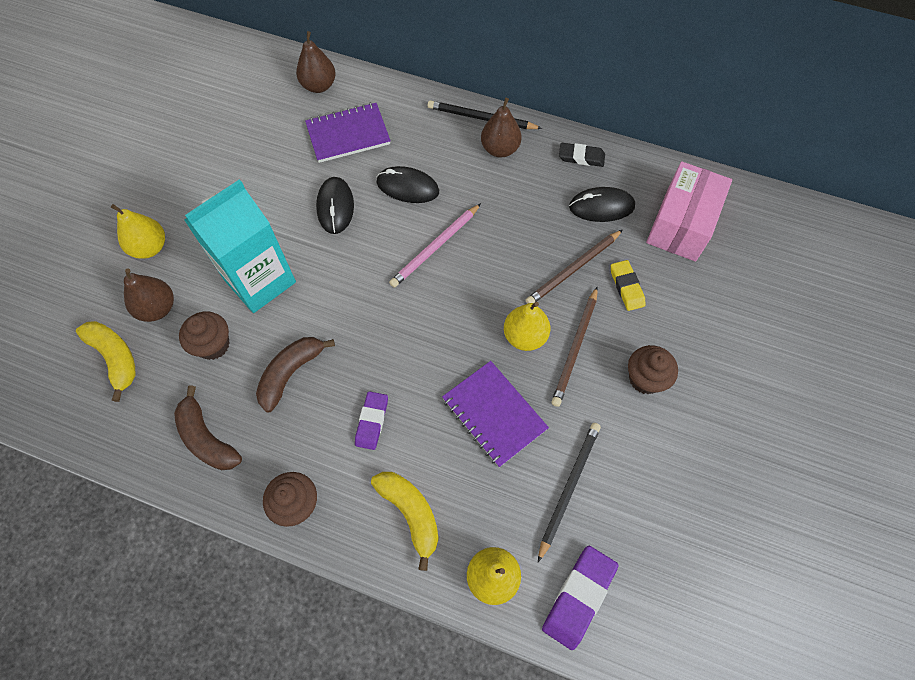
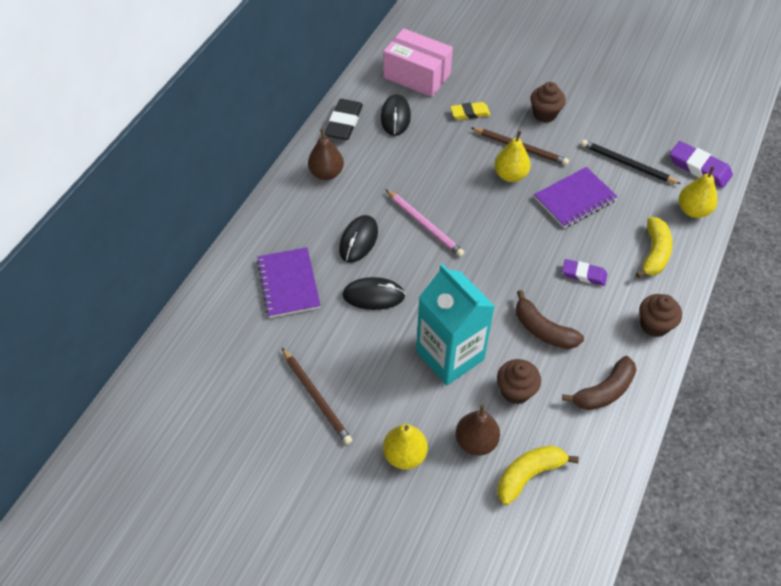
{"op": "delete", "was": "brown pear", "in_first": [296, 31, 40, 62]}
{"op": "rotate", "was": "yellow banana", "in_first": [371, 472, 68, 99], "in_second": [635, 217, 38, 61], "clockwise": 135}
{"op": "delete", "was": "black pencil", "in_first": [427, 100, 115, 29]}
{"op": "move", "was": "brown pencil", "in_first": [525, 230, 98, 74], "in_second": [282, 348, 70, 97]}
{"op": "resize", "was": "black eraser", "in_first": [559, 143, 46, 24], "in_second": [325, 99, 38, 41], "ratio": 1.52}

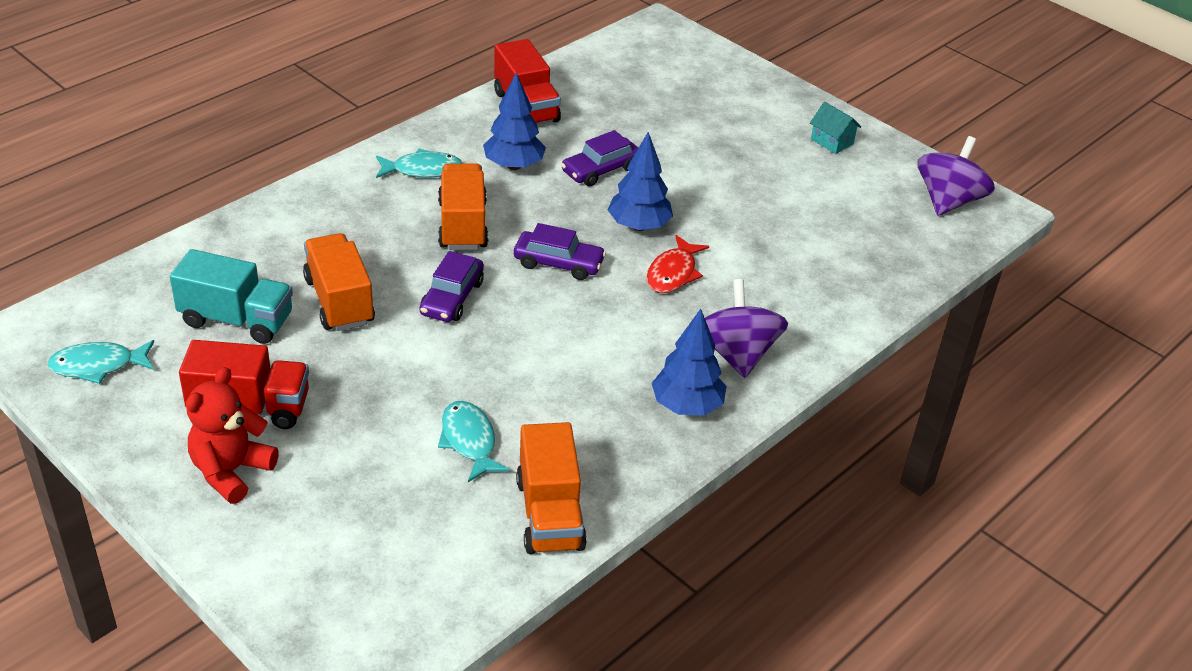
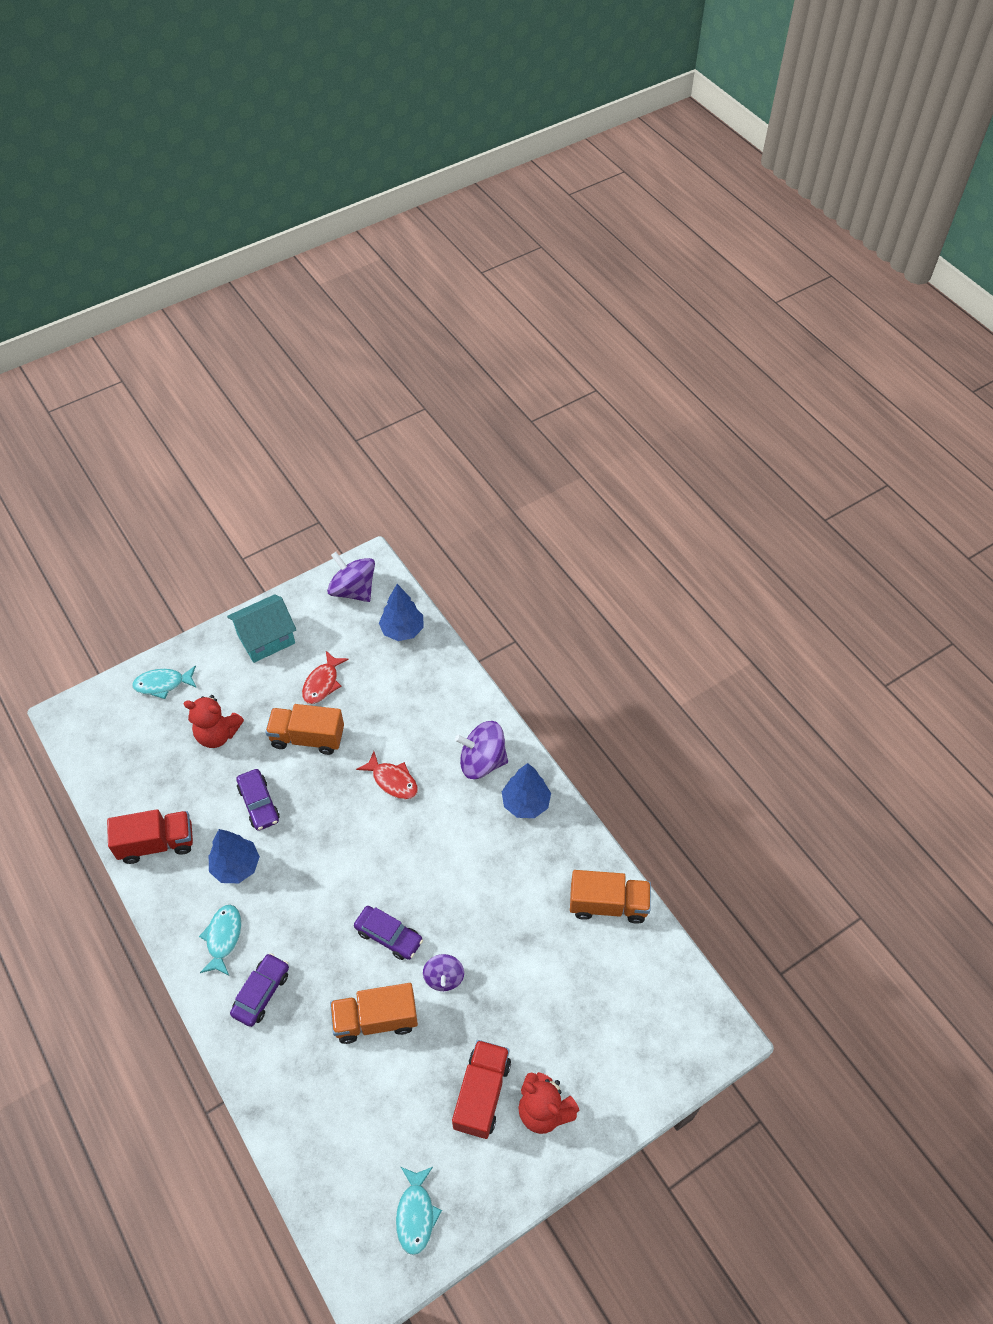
{"op": "delete", "was": "turquoise truck", "in_first": [170, 249, 123, 95]}
{"op": "move", "was": "orange truck", "in_first": [438, 163, 50, 87], "in_second": [265, 704, 79, 51]}
{"op": "move", "was": "turquoise fish", "in_first": [438, 401, 72, 81], "in_second": [132, 665, 65, 34]}
{"op": "move", "was": "purple car", "in_first": [514, 223, 92, 57], "in_second": [230, 953, 59, 74]}
{"op": "move", "was": "blue tree", "in_first": [608, 132, 65, 99], "in_second": [379, 584, 45, 57]}
{"op": "resize", "was": "turquoise house", "in_first": [810, 102, 51, 52], "in_second": [227, 594, 69, 69], "ratio": 1.85}
{"op": "insert", "now": "red teddy bear", "in_second": [184, 695, 60, 53]}
{"op": "insert", "now": "red fish", "in_second": [302, 651, 47, 53]}
{"op": "insert", "now": "purple spinning top", "in_second": [423, 954, 41, 37]}

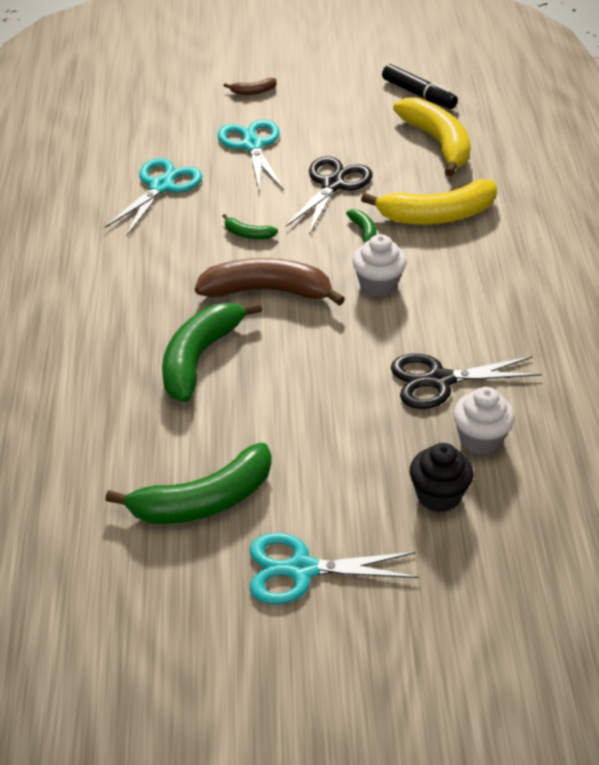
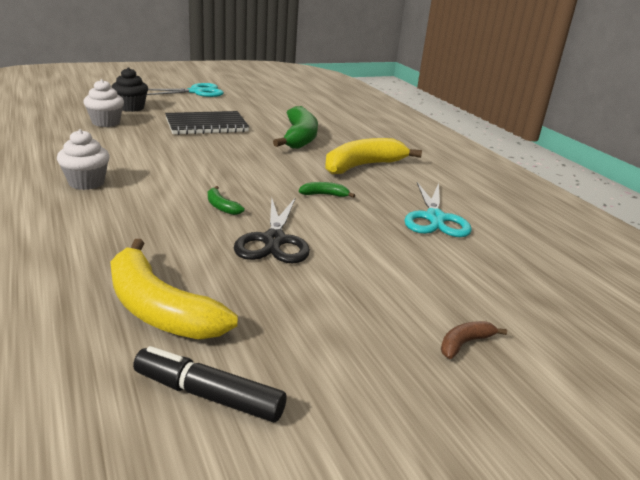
{"op": "delete", "was": "green banana", "in_first": [105, 443, 167, 81]}
{"op": "delete", "was": "brown banana", "in_first": [195, 258, 150, 48]}
{"op": "delete", "was": "turquoise scissors", "in_first": [217, 120, 67, 73]}
{"op": "move", "was": "white cupcake", "in_first": [352, 234, 55, 63], "in_second": [57, 129, 53, 61]}
{"op": "move", "was": "yellow banana", "in_first": [361, 179, 136, 46], "in_second": [325, 138, 97, 36]}
{"op": "delete", "was": "black scissors", "in_first": [391, 354, 151, 55]}
{"op": "insert", "now": "black notebook", "in_second": [165, 111, 84, 24]}

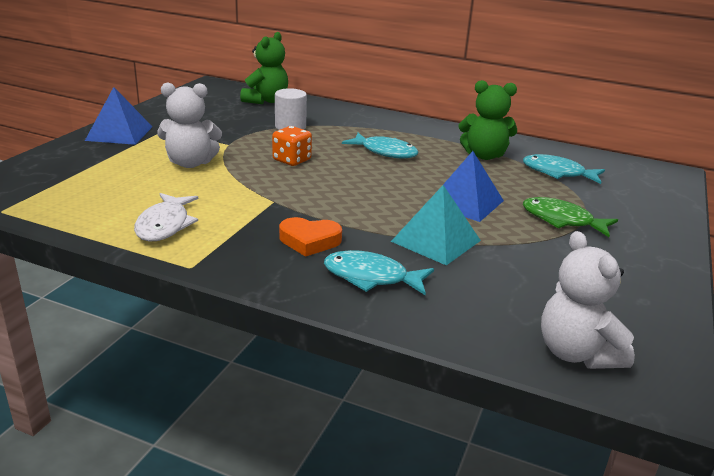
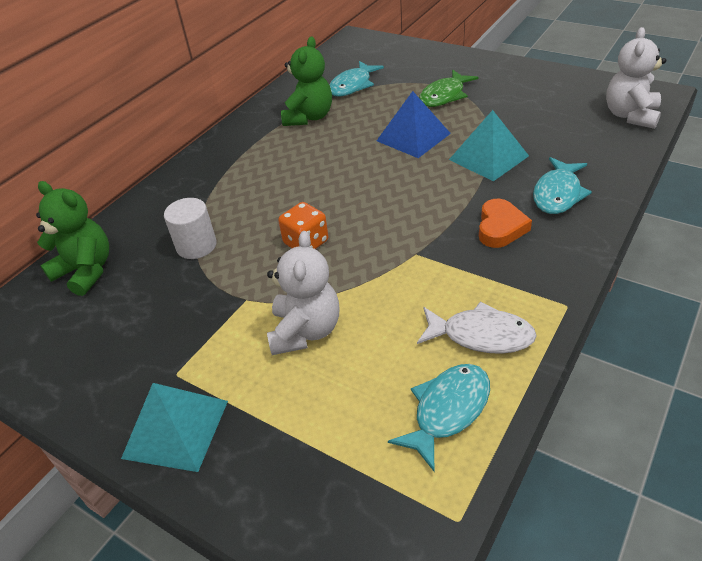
{"op": "recolor", "was": "blue pyramid", "now": "turquoise pyramid", "in_first": [85, 87, 67, 58], "in_second": [121, 383, 107, 89]}
{"op": "move", "was": "turquoise fish", "in_first": [342, 133, 77, 26], "in_second": [388, 364, 102, 107]}
{"op": "rotate", "was": "white teddy bear", "in_first": [541, 231, 94, 138], "in_second": [606, 27, 60, 102], "clockwise": 120}

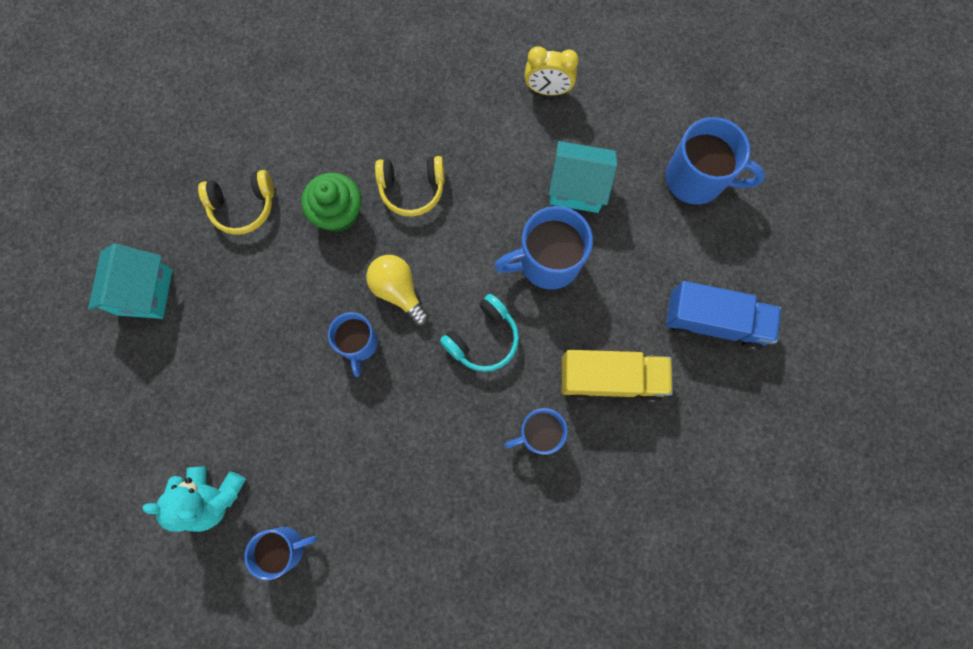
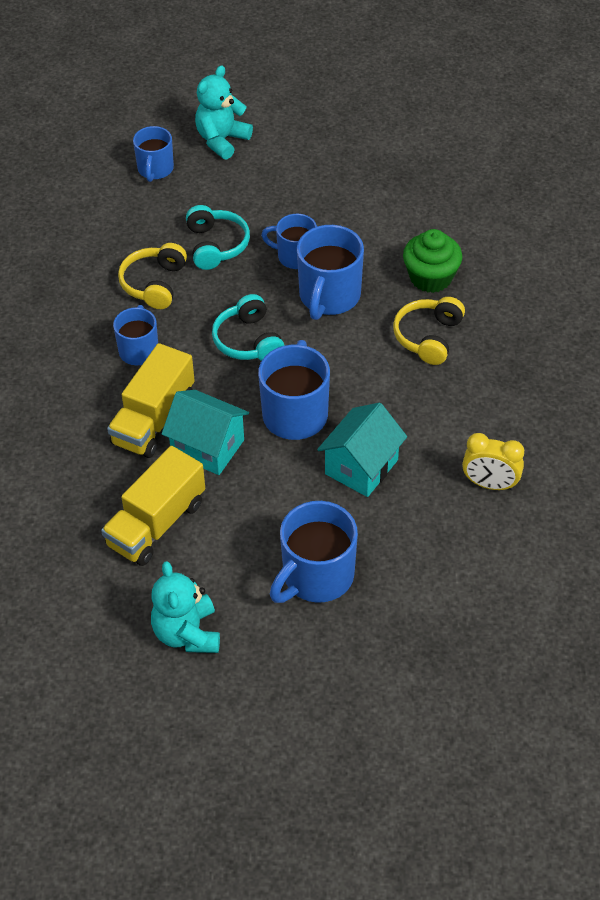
{"op": "move", "was": "turquoise house", "in_first": [88, 244, 84, 75], "in_second": [162, 390, 87, 85]}
{"op": "move", "was": "yellow headphones", "in_first": [198, 170, 76, 65], "in_second": [118, 243, 69, 66]}
{"op": "replace", "was": "yellow light bulb", "now": "blue mug", "in_first": [366, 255, 63, 71], "in_second": [297, 225, 67, 95]}
{"op": "rotate", "was": "yellow clock", "in_first": [525, 46, 54, 49], "in_second": [462, 433, 62, 57], "clockwise": -105}
{"op": "recolor", "was": "blue truck", "now": "yellow truck", "in_first": [666, 281, 115, 69], "in_second": [101, 446, 104, 120]}
{"op": "insert", "now": "turquoise teddy bear", "in_second": [151, 561, 69, 92]}
{"op": "insert", "now": "turquoise headphones", "in_second": [186, 205, 64, 65]}

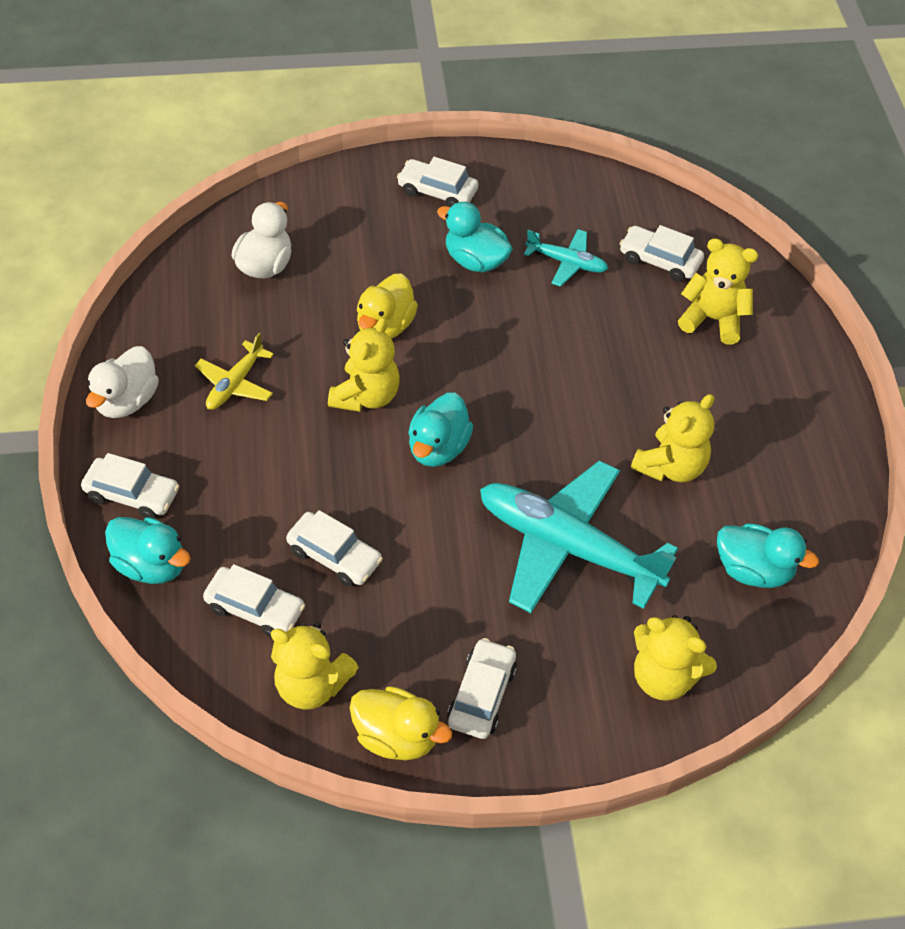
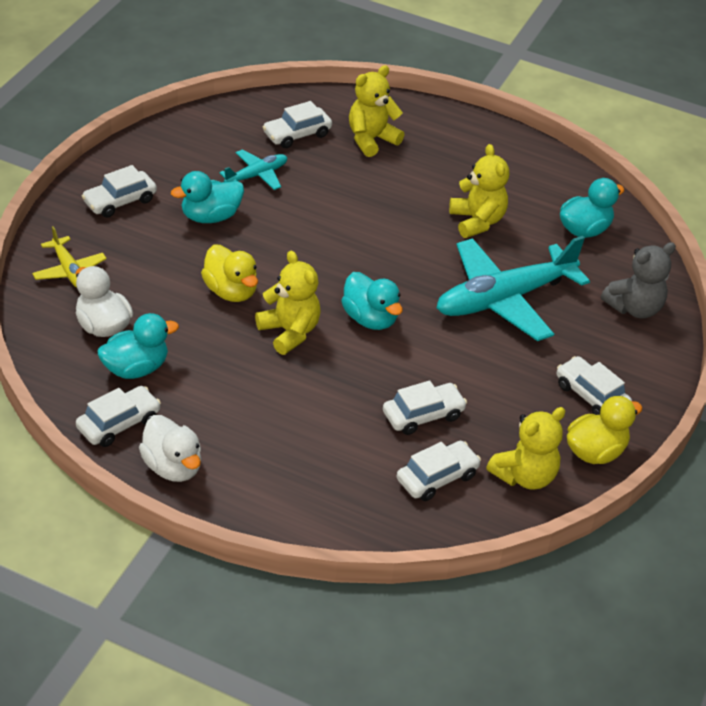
{"op": "move", "was": "white car", "in_first": [81, 453, 98, 66], "in_second": [76, 386, 85, 61]}
{"op": "move", "was": "turquoise duck", "in_first": [105, 517, 86, 67], "in_second": [97, 313, 82, 66]}
{"op": "move", "was": "yellow plane", "in_first": [195, 333, 79, 77], "in_second": [32, 226, 75, 62]}
{"op": "recolor", "was": "yellow teddy bear", "now": "grey teddy bear", "in_first": [634, 615, 83, 86], "in_second": [601, 242, 75, 76]}

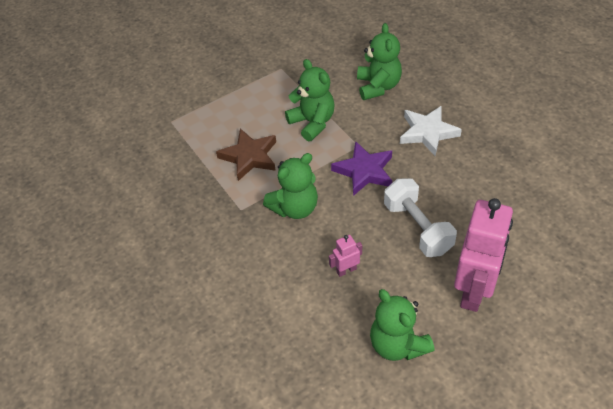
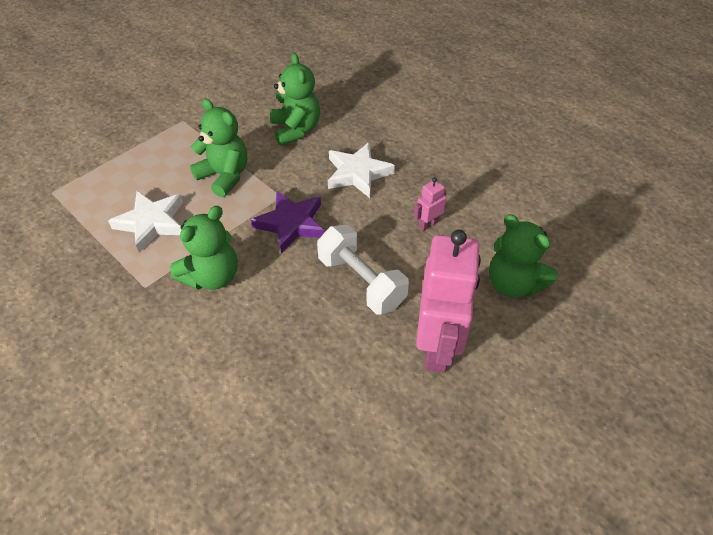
{"op": "recolor", "was": "brown star", "now": "white star", "in_first": [216, 129, 60, 52], "in_second": [108, 191, 75, 62]}
{"op": "move", "was": "pink robot", "in_first": [329, 235, 33, 42], "in_second": [414, 177, 33, 54]}
{"op": "move", "was": "green teddy bear", "in_first": [370, 289, 64, 72], "in_second": [489, 214, 69, 84]}

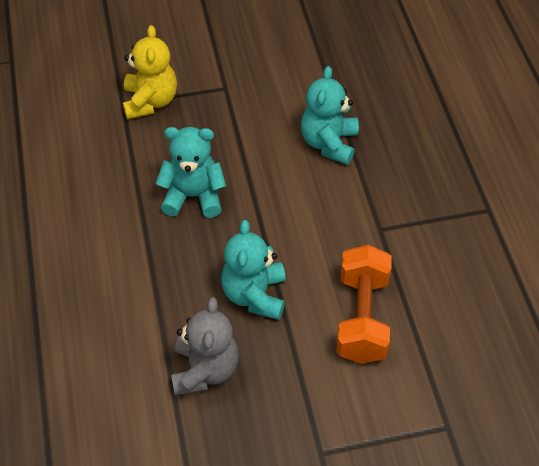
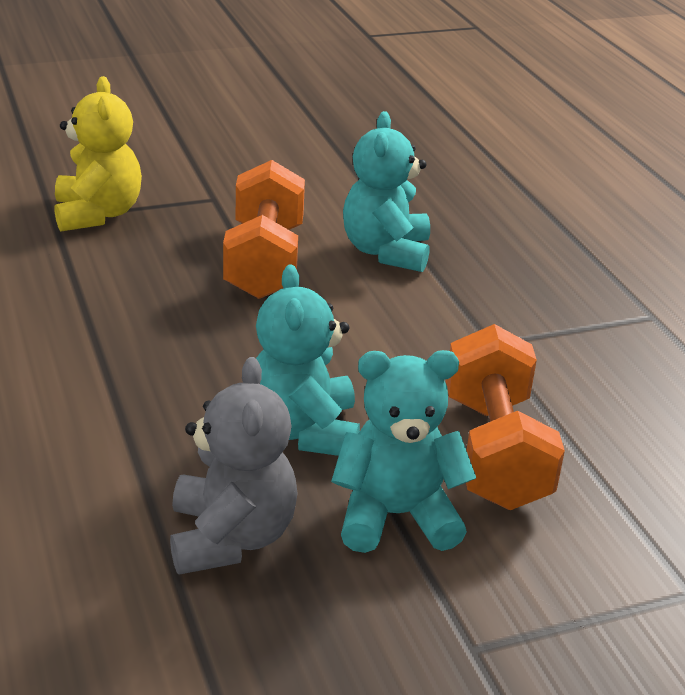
{"op": "move", "was": "turquoise teddy bear", "in_first": [156, 127, 70, 91], "in_second": [331, 350, 145, 203]}
{"op": "insert", "now": "orange dumbbell", "in_second": [223, 160, 82, 139]}

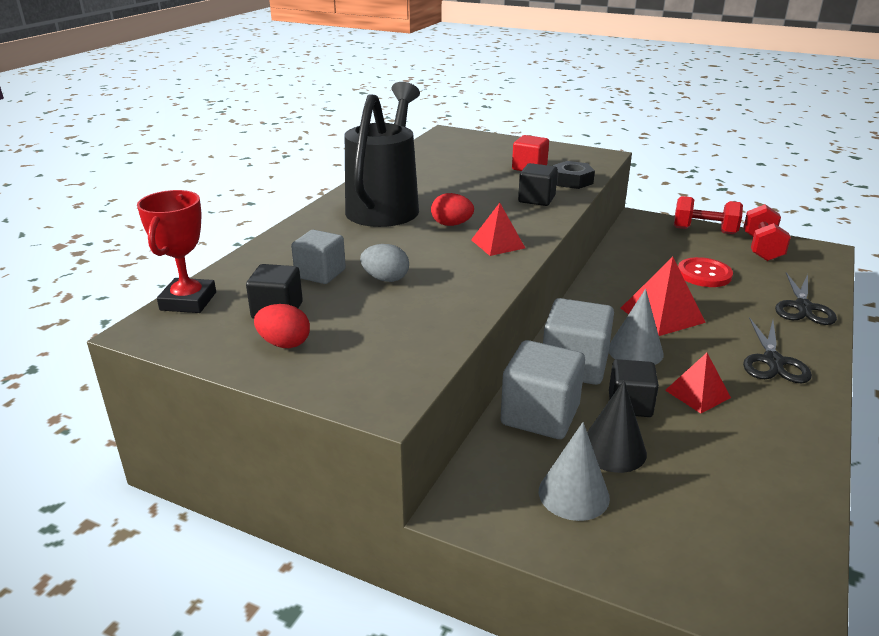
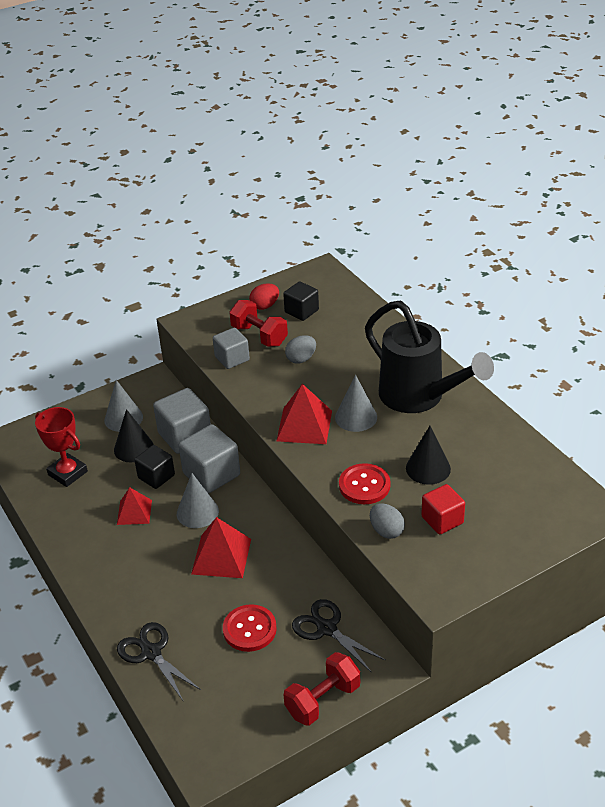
{"op": "move", "was": "red trophy", "in_first": [137, 190, 79, 123], "in_second": [35, 407, 53, 80]}
{"op": "move", "was": "grey cube", "in_first": [291, 230, 55, 54], "in_second": [213, 327, 37, 42]}
{"op": "replace", "was": "red egg", "now": "grey cone", "in_first": [431, 193, 43, 33], "in_second": [335, 374, 42, 58]}
{"op": "resize", "was": "red pyramid", "in_first": [471, 203, 54, 53], "in_second": [277, 384, 55, 60], "ratio": 1.53}
{"op": "replace", "was": "black cube", "now": "red button", "in_first": [518, 163, 40, 43], "in_second": [339, 463, 51, 41]}
{"op": "replace", "was": "black nut", "now": "grey egg", "in_first": [552, 161, 43, 28], "in_second": [370, 503, 35, 36]}
{"op": "move", "was": "red dumbbell", "in_first": [743, 204, 48, 57], "in_second": [229, 300, 59, 47]}
{"op": "move", "was": "black scissors", "in_first": [743, 317, 69, 66], "in_second": [292, 599, 94, 74]}
{"op": "insert", "now": "black cone", "in_second": [406, 426, 45, 59]}

